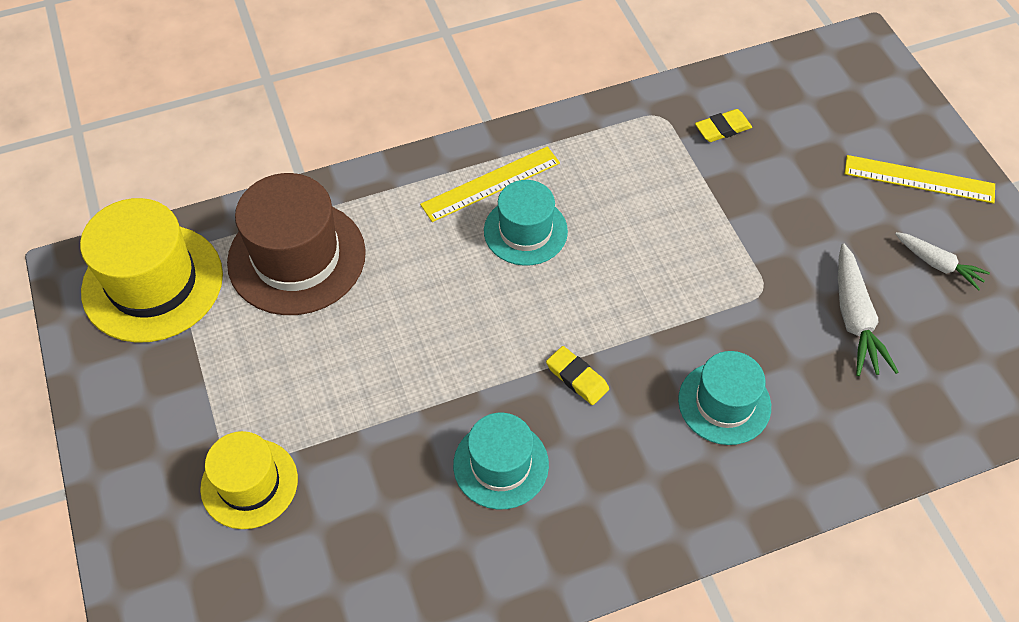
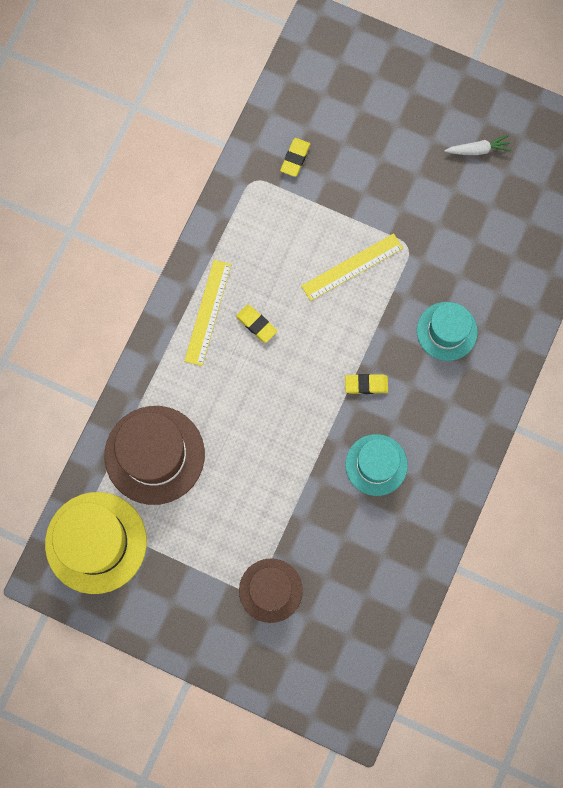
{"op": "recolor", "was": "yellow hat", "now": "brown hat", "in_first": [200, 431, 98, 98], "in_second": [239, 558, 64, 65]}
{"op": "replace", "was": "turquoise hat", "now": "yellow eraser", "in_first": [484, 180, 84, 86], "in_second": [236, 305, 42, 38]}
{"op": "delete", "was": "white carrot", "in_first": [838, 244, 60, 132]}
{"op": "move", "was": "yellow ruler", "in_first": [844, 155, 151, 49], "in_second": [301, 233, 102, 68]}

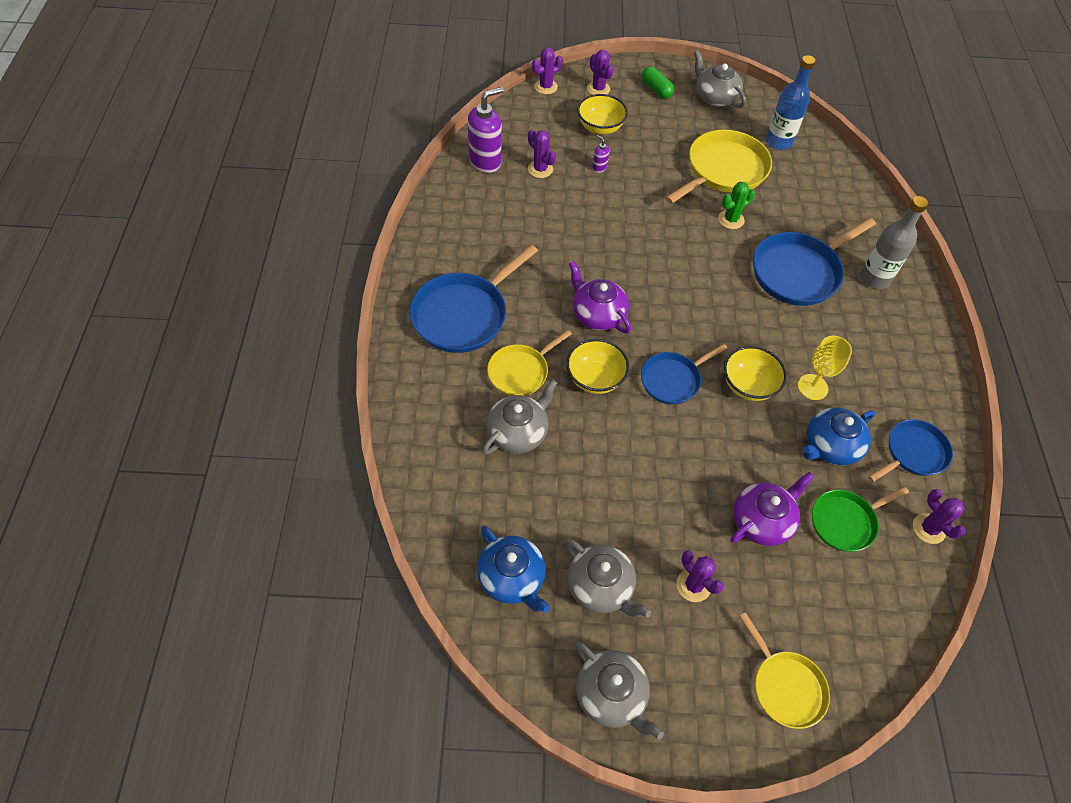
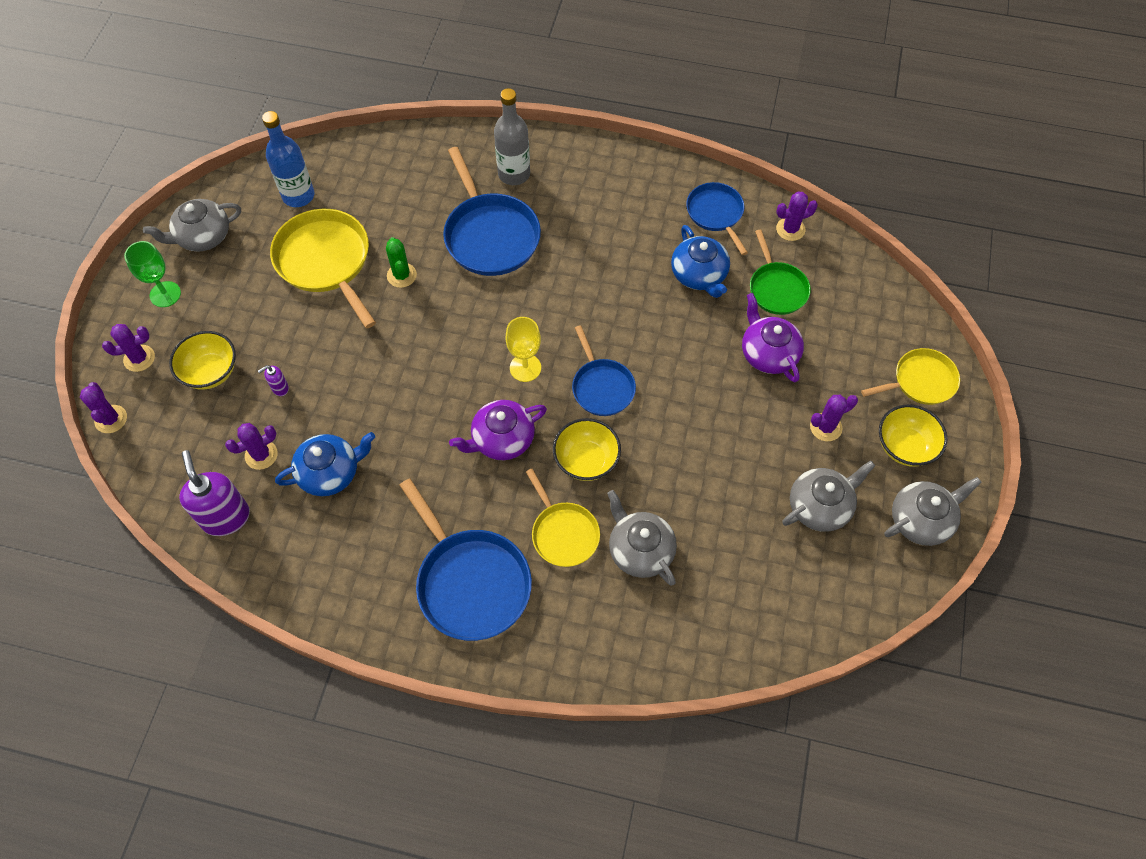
{"op": "move", "was": "blue teapot", "in_first": [477, 526, 73, 87], "in_second": [275, 432, 100, 64]}
{"op": "replace", "was": "green capsule", "now": "green goblet", "in_first": [642, 67, 32, 32], "in_second": [124, 241, 57, 66]}
{"op": "move", "was": "yellow bowl", "in_first": [724, 346, 63, 55], "in_second": [879, 404, 69, 63]}
{"op": "move", "was": "yellow goblet", "in_first": [798, 336, 54, 64], "in_second": [506, 317, 35, 65]}

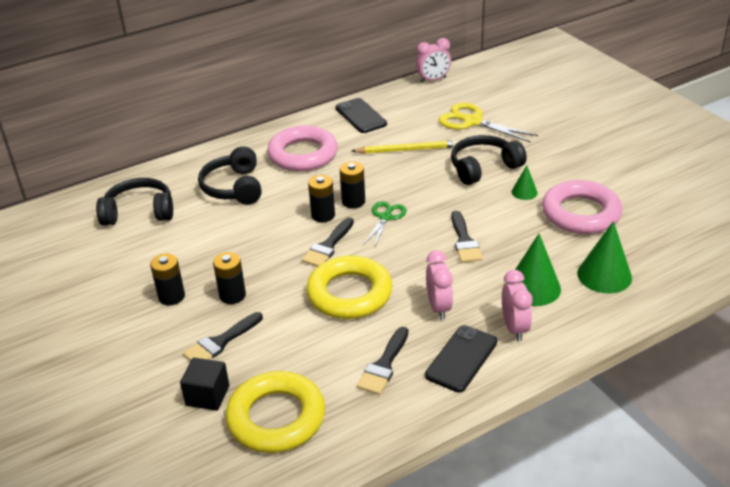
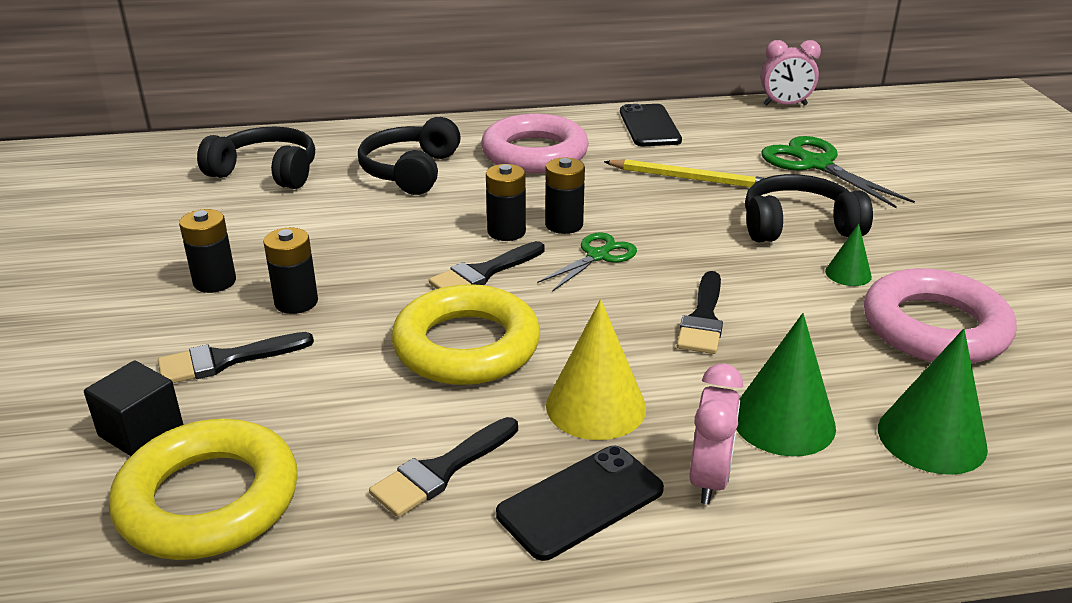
{"op": "replace", "was": "pink clock", "now": "yellow cone", "in_first": [426, 250, 27, 70], "in_second": [546, 299, 100, 141]}
{"op": "recolor", "was": "yellow scissors", "now": "green scissors", "in_first": [438, 103, 100, 40], "in_second": [761, 136, 154, 72]}

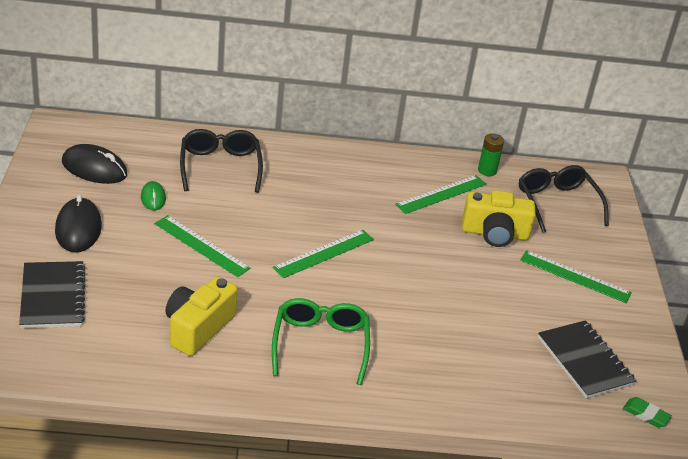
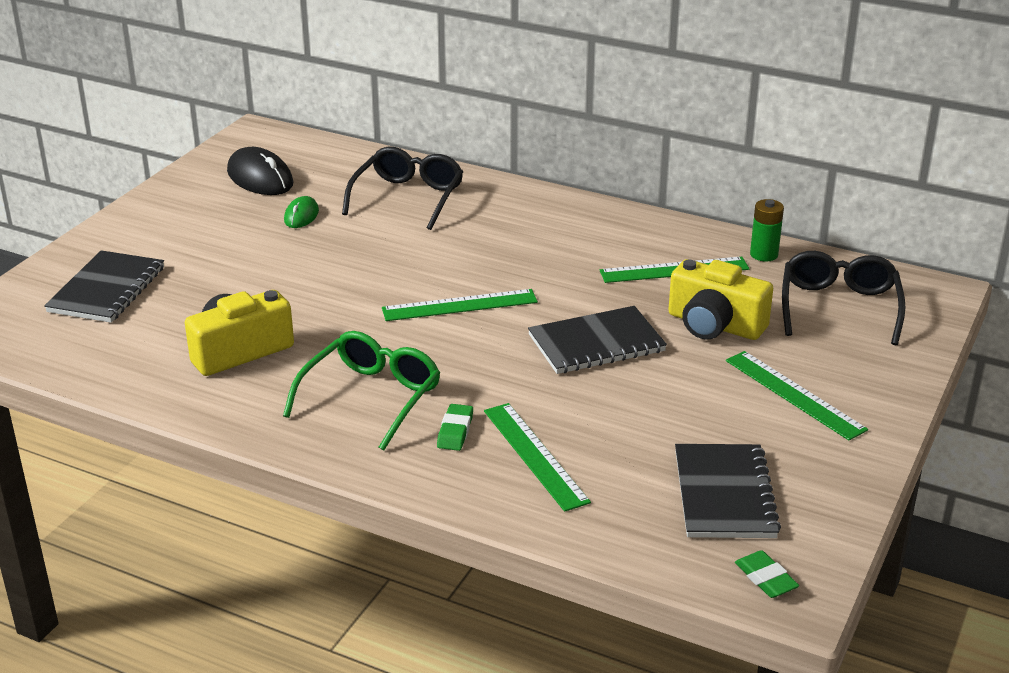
{"op": "delete", "was": "black mouse", "in_first": [55, 194, 47, 58]}
{"op": "move", "was": "green ruler", "in_first": [155, 215, 95, 62], "in_second": [484, 403, 107, 109]}
{"op": "insert", "now": "green eraser", "in_second": [437, 404, 36, 47]}
{"op": "insert", "now": "black notebook", "in_second": [528, 306, 139, 68]}

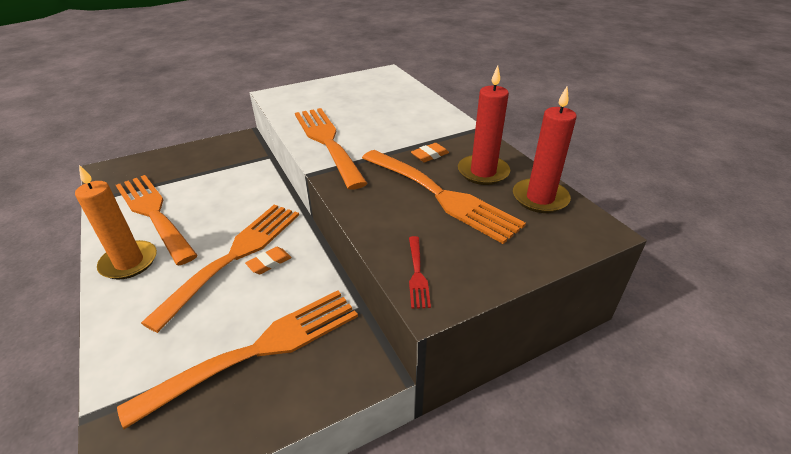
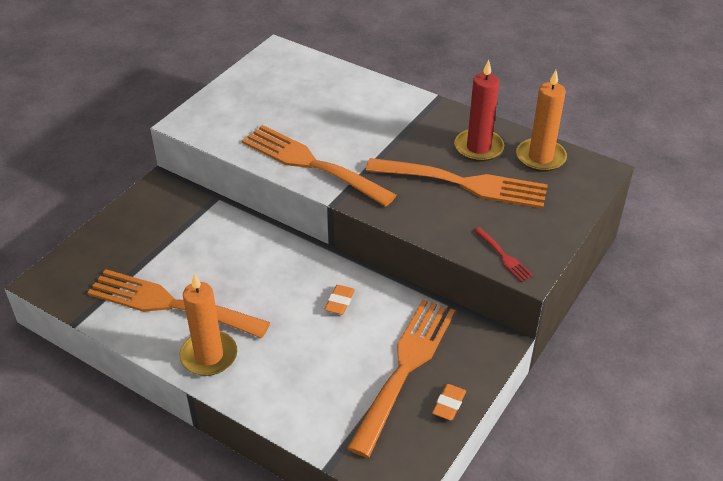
{"op": "delete", "was": "orange fork", "in_first": [141, 205, 158, 128]}
{"op": "move", "was": "orange eraser", "in_first": [411, 143, 38, 19], "in_second": [432, 384, 34, 36]}
{"op": "recolor", "was": "red candle", "now": "orange candle", "in_first": [513, 87, 64, 126], "in_second": [516, 70, 51, 102]}

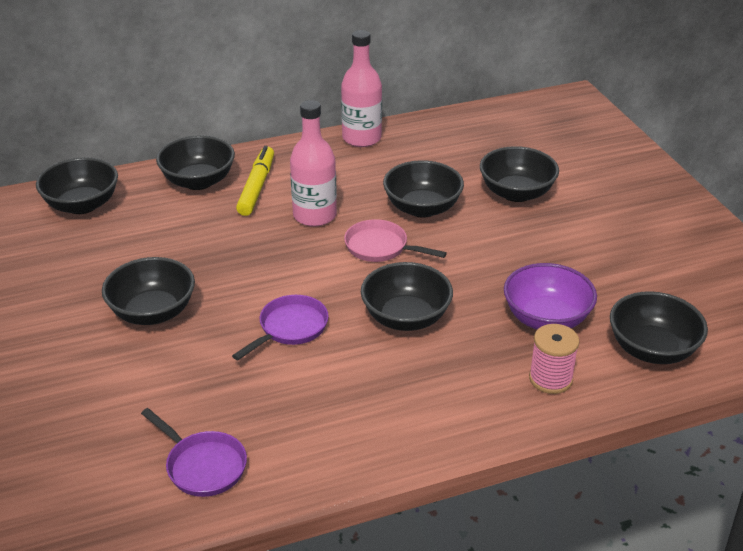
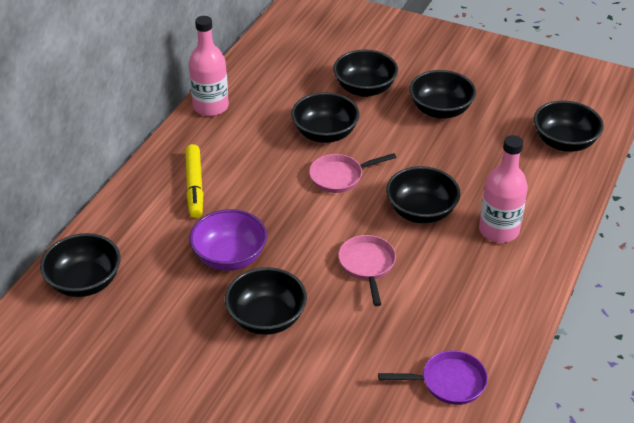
{"op": "move", "was": "black bowl", "in_first": [156, 135, 79, 55], "in_second": [409, 70, 67, 49]}
{"op": "recolor", "was": "purple pan", "now": "pink pan", "in_first": [232, 295, 97, 65], "in_second": [338, 235, 58, 71]}
{"op": "rotate", "was": "yellow marker", "in_first": [236, 146, 38, 70], "in_second": [185, 144, 19, 74], "clockwise": -150}
{"op": "move", "was": "pink bottle", "in_first": [290, 100, 47, 127], "in_second": [479, 135, 49, 108]}
{"op": "move", "was": "purple bowl", "in_first": [504, 263, 93, 67], "in_second": [189, 209, 78, 62]}
{"op": "delete", "was": "pink spool", "in_first": [529, 324, 50, 70]}

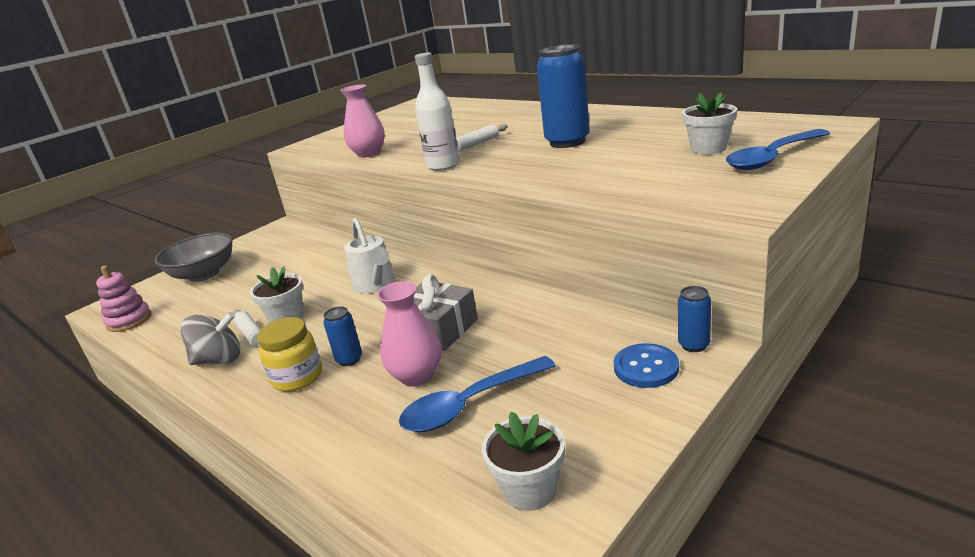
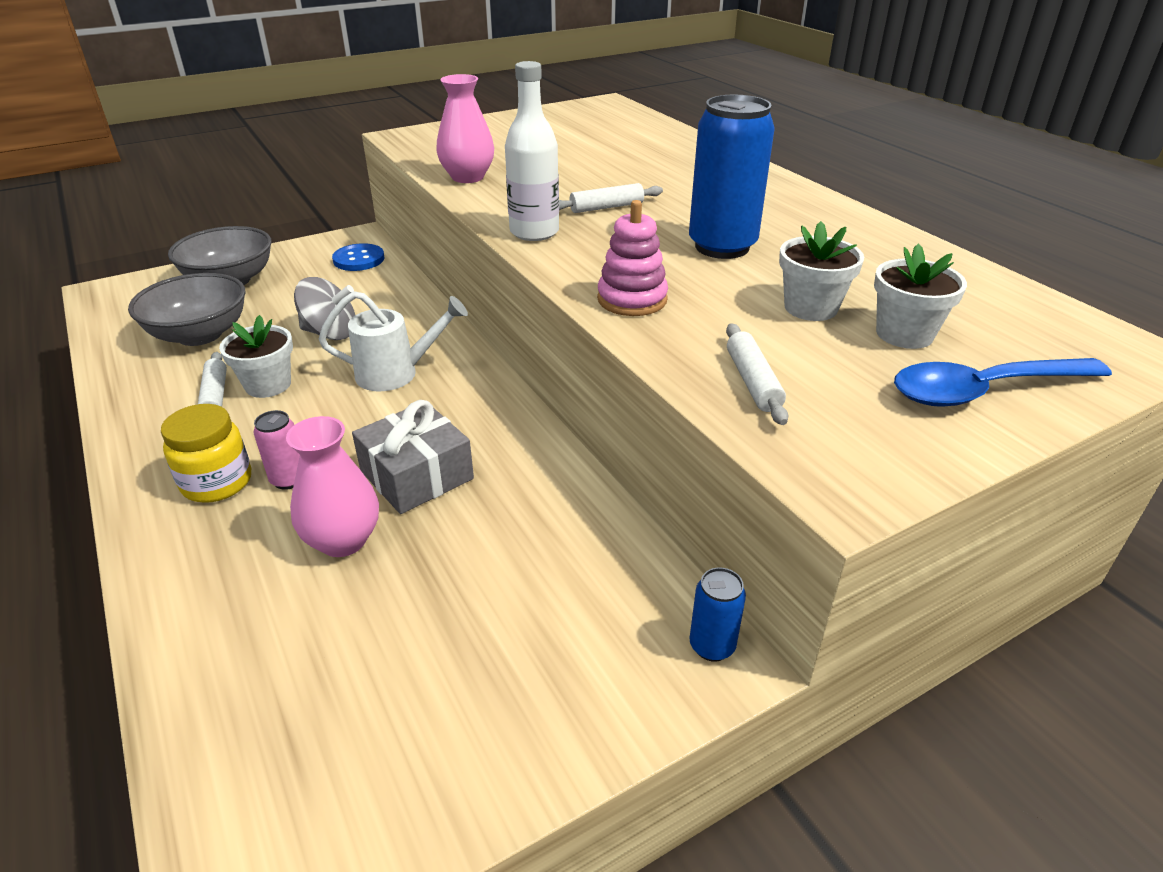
{"op": "move", "was": "pink stacking toy", "in_first": [96, 266, 55, 66], "in_second": [597, 200, 71, 116]}
{"op": "move", "was": "grey spinning top", "in_first": [180, 312, 60, 53], "in_second": [294, 277, 61, 63]}
{"op": "recolor", "was": "blue can", "now": "pink can", "in_first": [323, 306, 39, 60], "in_second": [254, 410, 46, 80]}
{"op": "rotate", "was": "white watering can", "in_first": [344, 218, 51, 76], "in_second": [318, 291, 150, 100], "clockwise": -90}
{"op": "delete", "was": "blue spoon", "in_first": [399, 356, 157, 76]}
{"op": "move", "was": "white flower pot", "in_first": [482, 411, 83, 100], "in_second": [779, 221, 85, 100]}
{"op": "move", "was": "blue button", "in_first": [614, 343, 65, 45], "in_second": [332, 243, 52, 28]}
{"op": "insert", "now": "grey bowl", "in_second": [128, 273, 118, 73]}
{"op": "insert", "now": "white rolling pin", "in_second": [726, 323, 62, 102]}

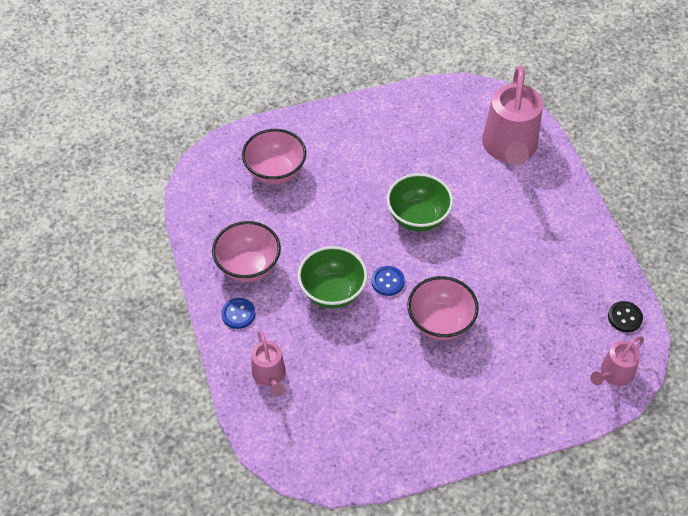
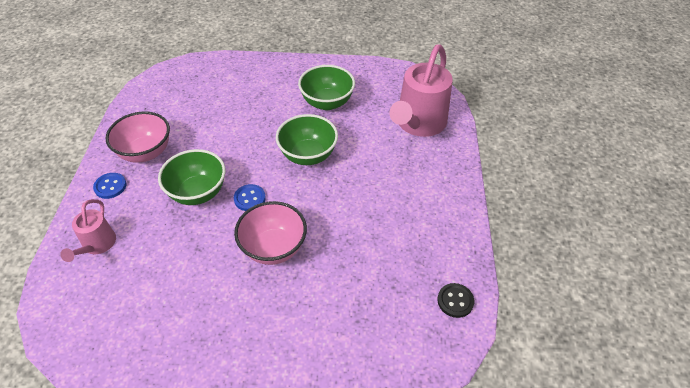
{"op": "delete", "was": "pink bowl", "in_first": [242, 129, 64, 55]}
{"op": "delete", "was": "pink watering can", "in_first": [590, 336, 54, 50]}
{"op": "insert", "now": "green bowl", "in_second": [298, 65, 57, 45]}

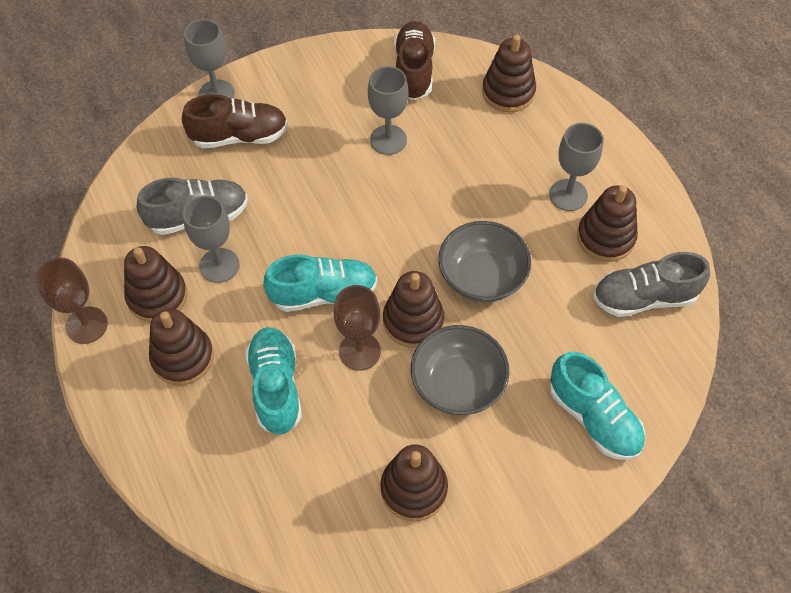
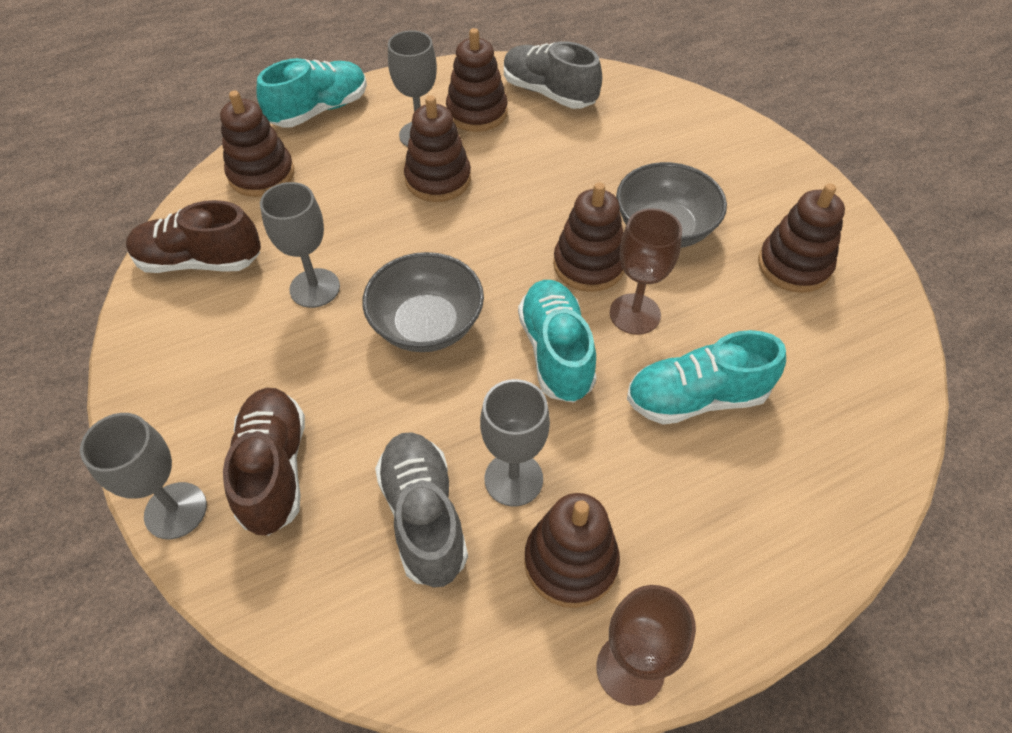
{"op": "move", "was": "brown stacking toy", "in_first": [149, 309, 65, 76], "in_second": [404, 95, 67, 107]}
{"op": "move", "was": "grey bowl", "in_first": [438, 221, 93, 81], "in_second": [362, 252, 122, 100]}
{"op": "move", "was": "turquoise shoe", "in_first": [550, 352, 95, 108], "in_second": [256, 58, 111, 70]}
{"op": "rotate", "was": "grey shoe", "in_first": [593, 252, 117, 65], "in_second": [504, 41, 98, 68], "clockwise": 135}

